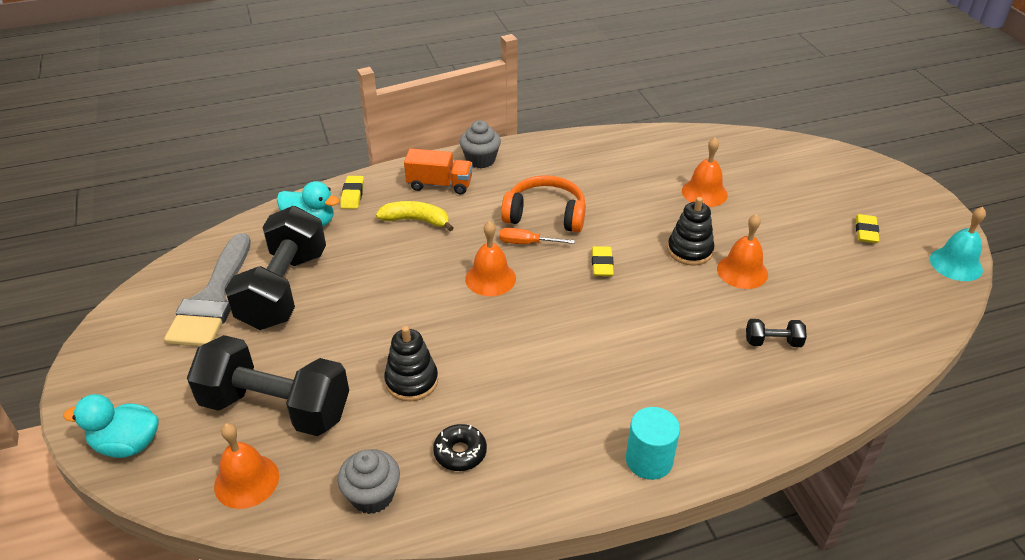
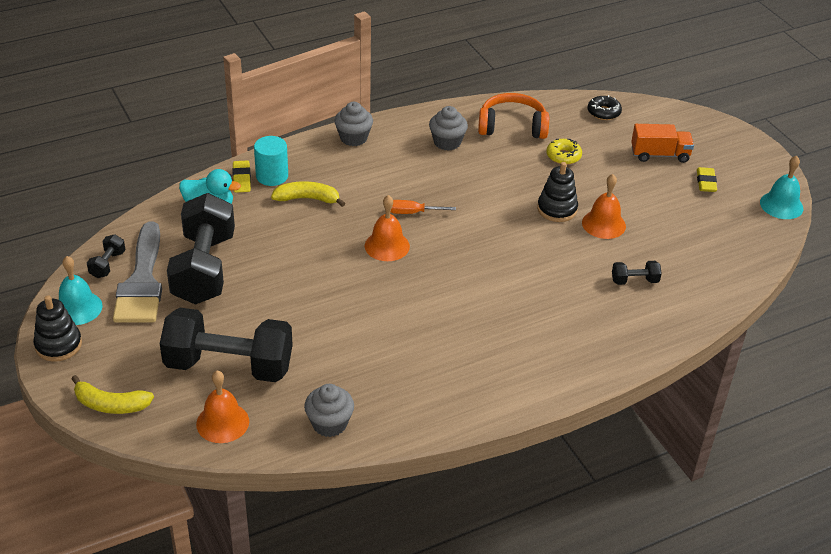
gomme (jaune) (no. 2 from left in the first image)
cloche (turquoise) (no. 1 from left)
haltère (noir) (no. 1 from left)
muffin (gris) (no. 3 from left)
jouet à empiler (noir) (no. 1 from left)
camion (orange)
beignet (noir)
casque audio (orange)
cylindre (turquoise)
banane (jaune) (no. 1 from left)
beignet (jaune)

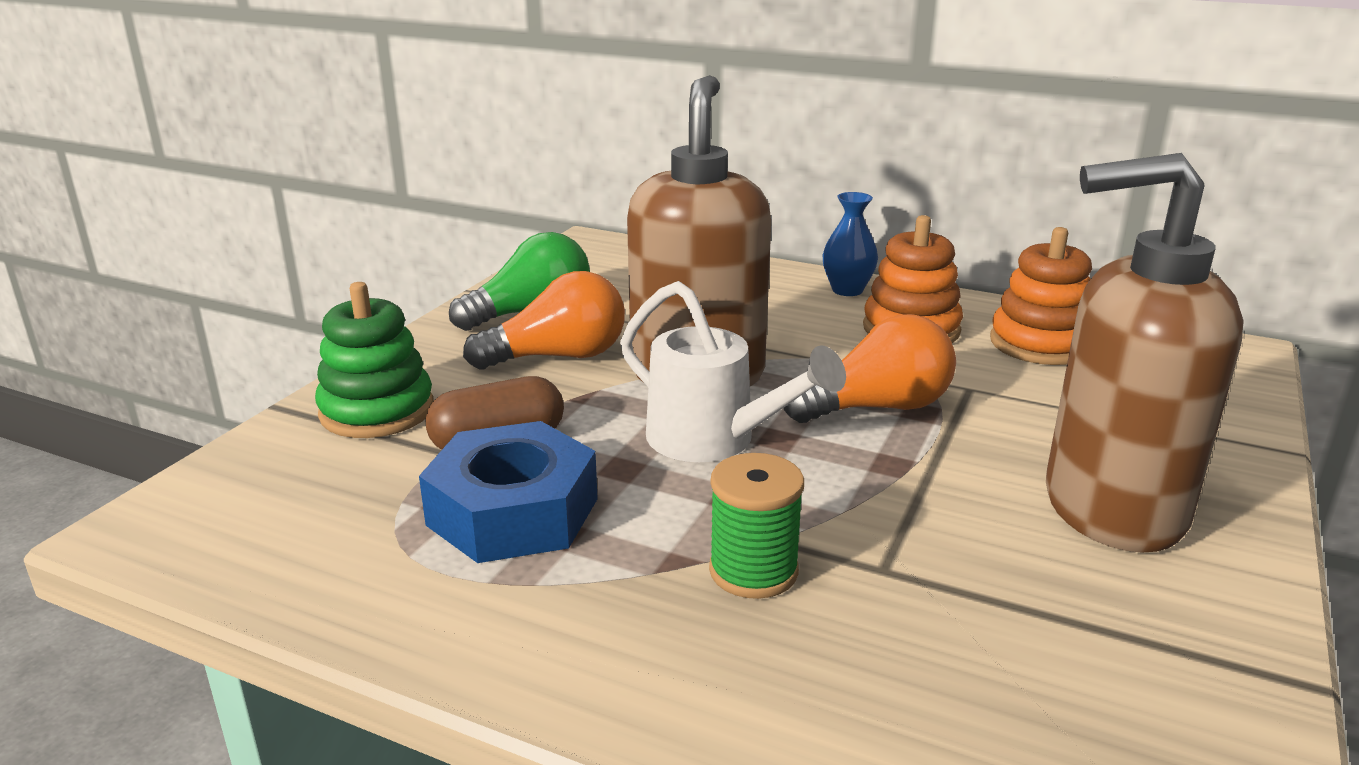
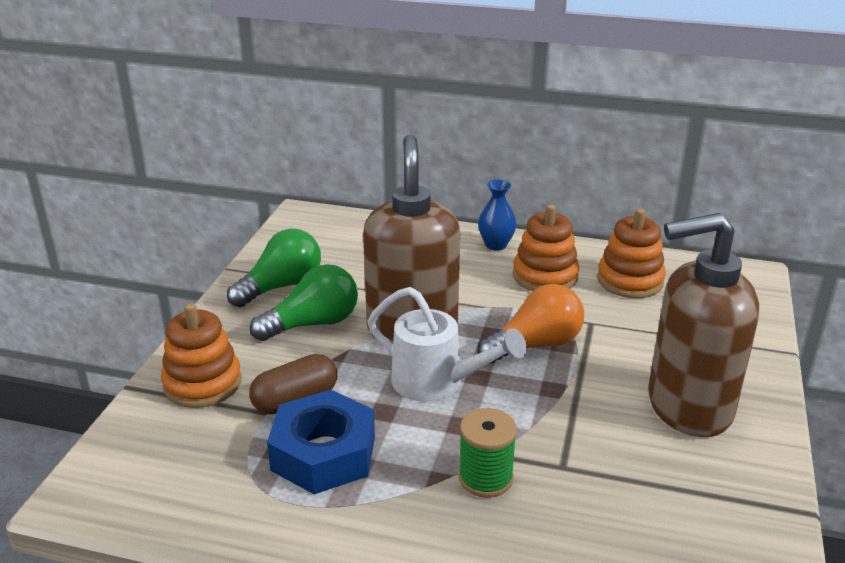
jouet à empiler (orange) (no. 1 from left)
ampoule (vert) (no. 2 from left)

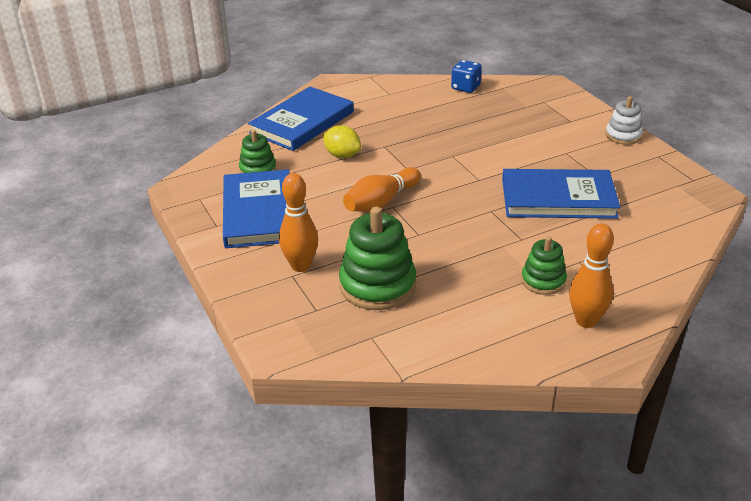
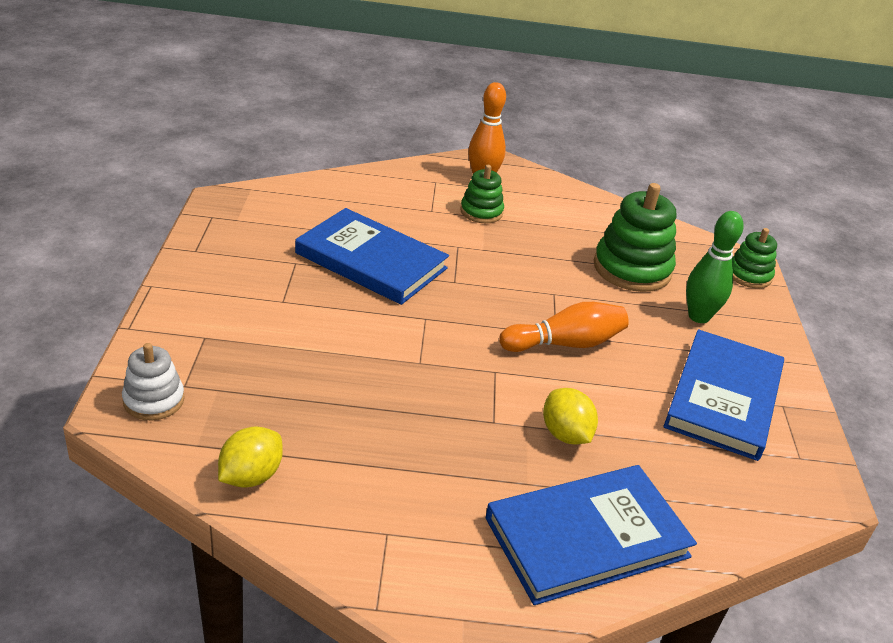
jouet à empiler (vert) (no. 3 from left)
jouet à empiler (blanc)
citron (jaune) (no. 1 from left)
quille (vert)

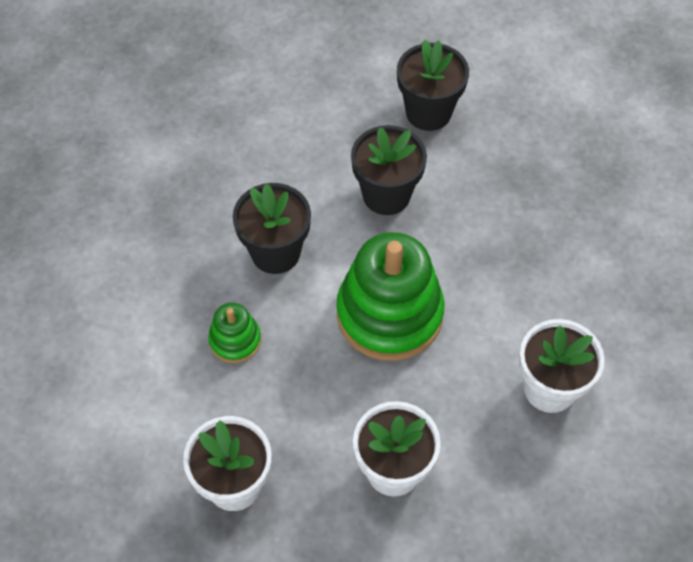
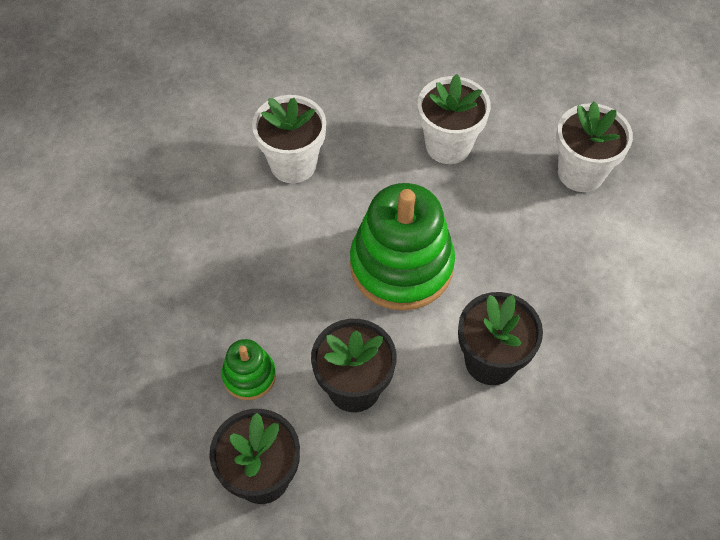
jouet à empiler (vert) (no. 1 from left)

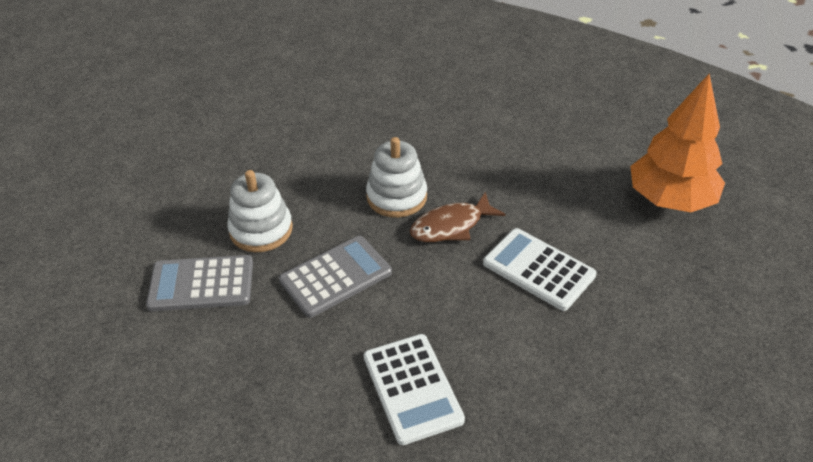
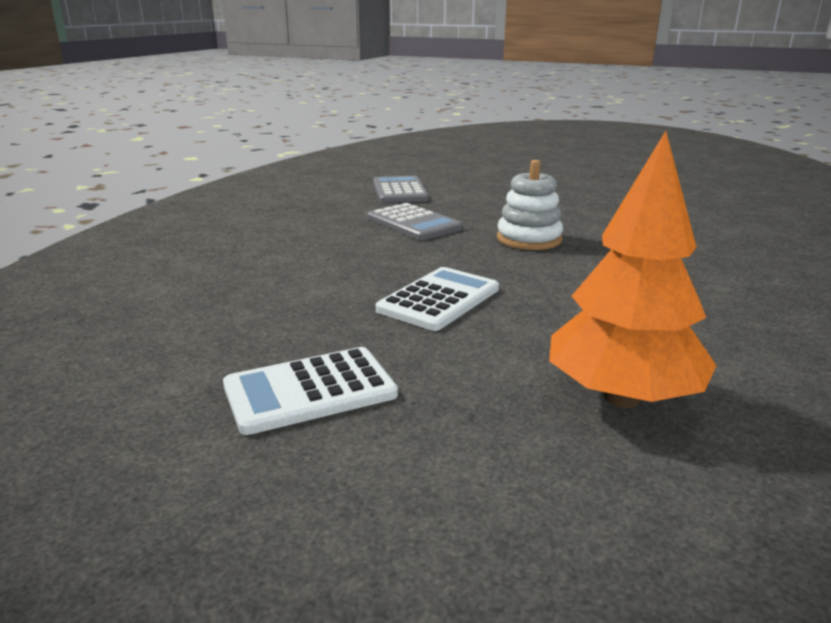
jouet à empiler (blanc) (no. 1 from left in the first image)
poisson (marron)
calculatrice (blanc) (no. 1 from left)

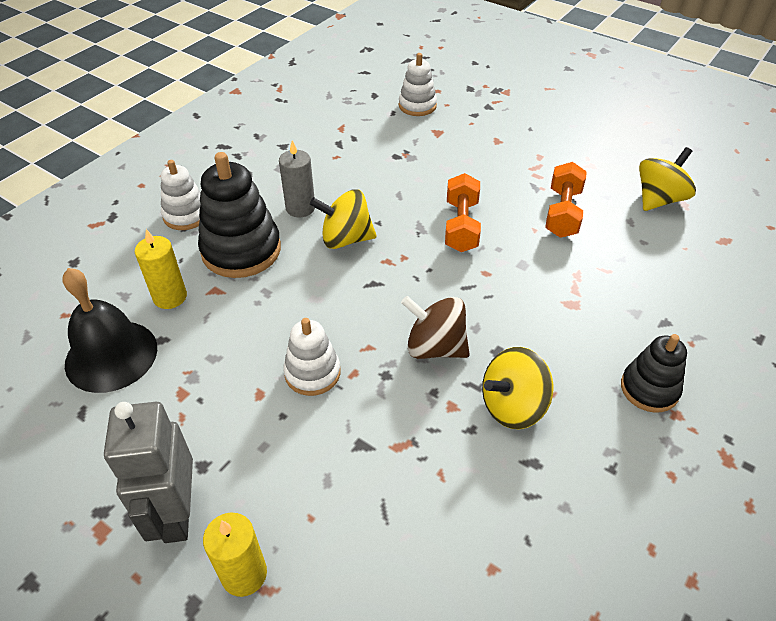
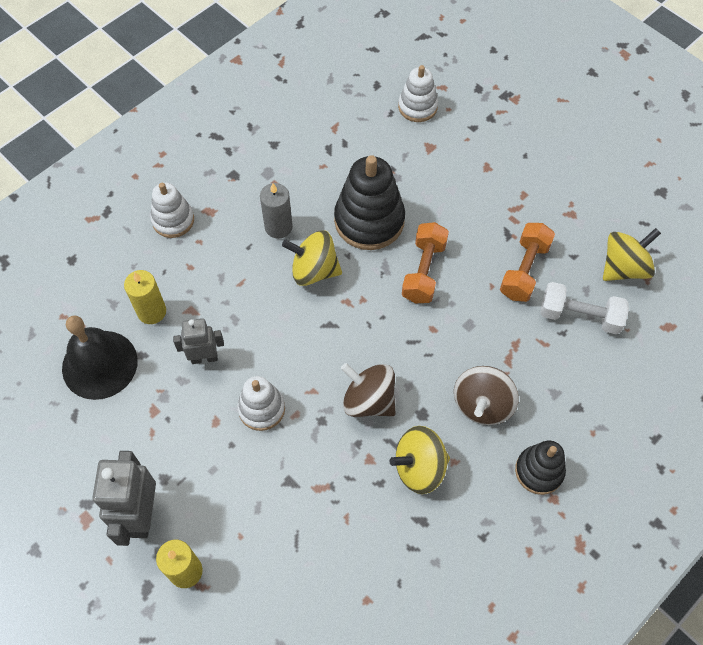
robot (gris) (no. 2 from left)
toupie (marron) (no. 2 from left)
haltère (blanc)
jouet à empiler (noir) (no. 1 from left)

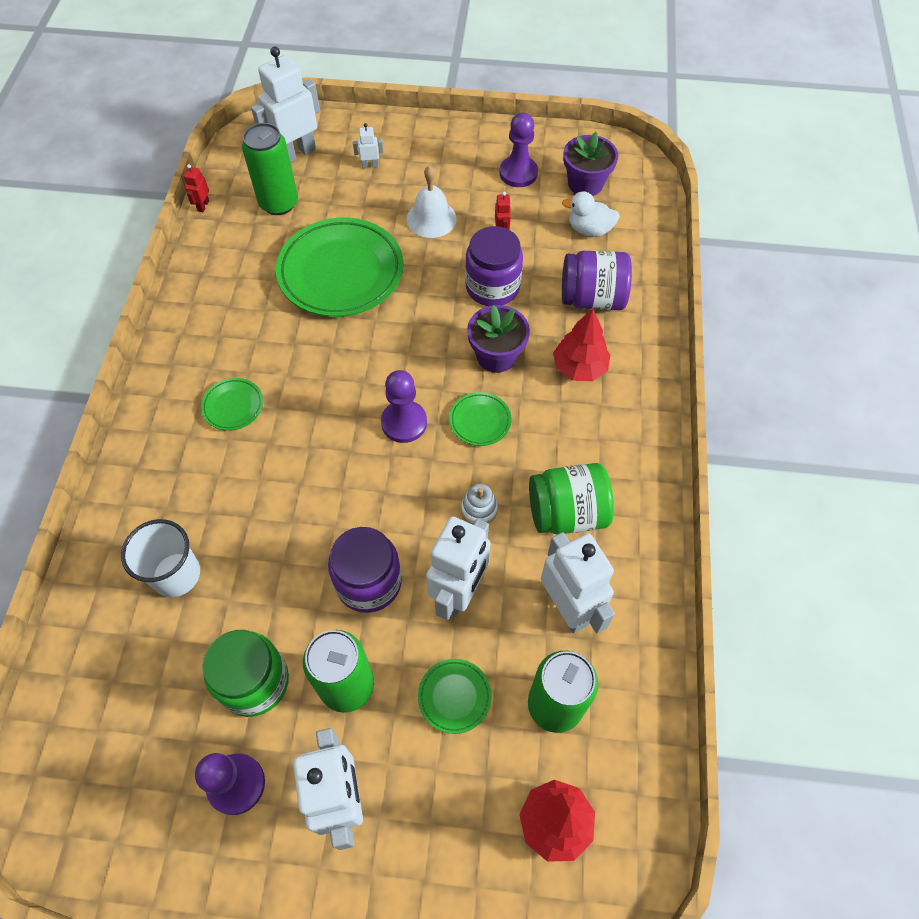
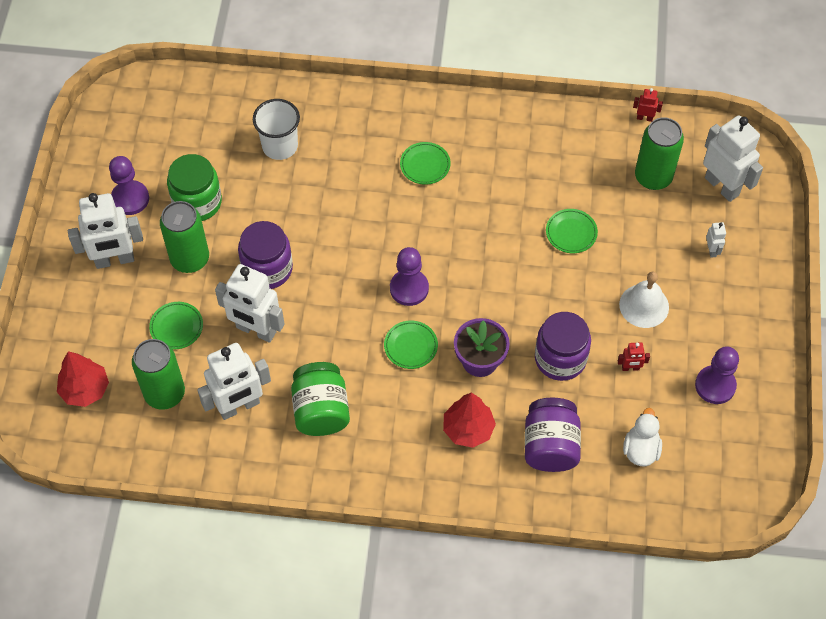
jouet à empiler (blanc)
pot de fleurs (violet) (no. 2 from left in the first image)
assiette (vert) (no. 4 from left)

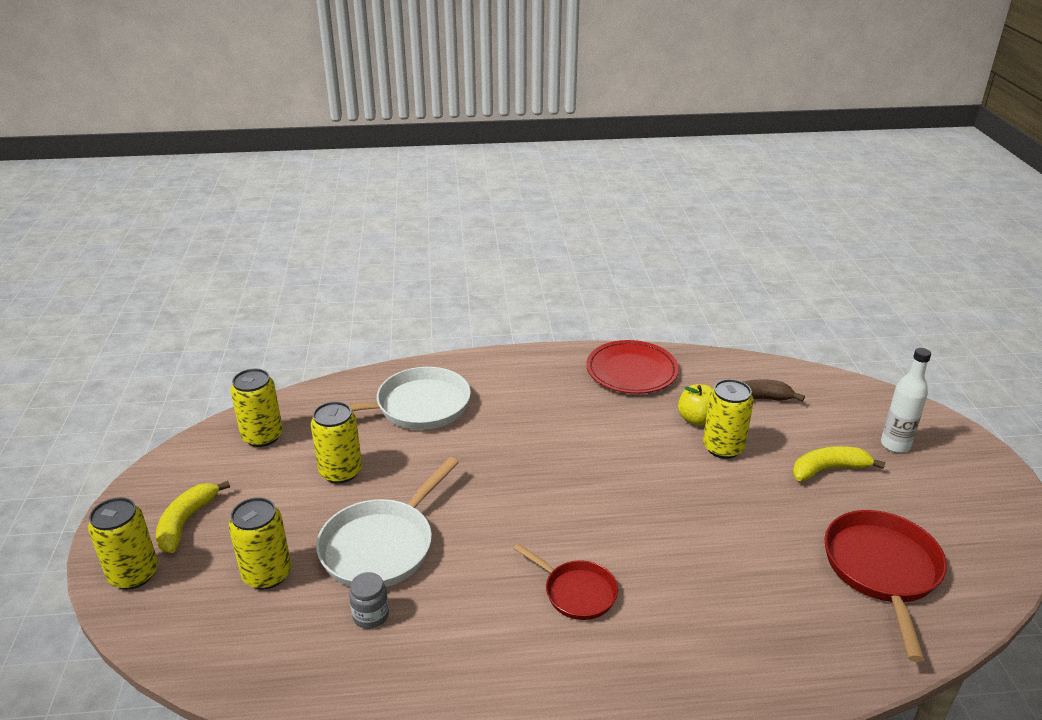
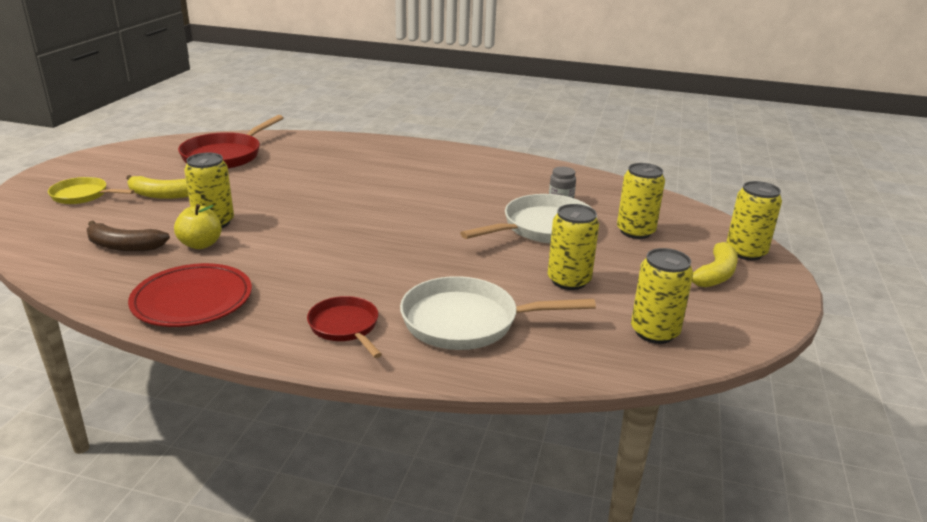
poêle (rouge) (no. 2 from left)
poêle (jaune)

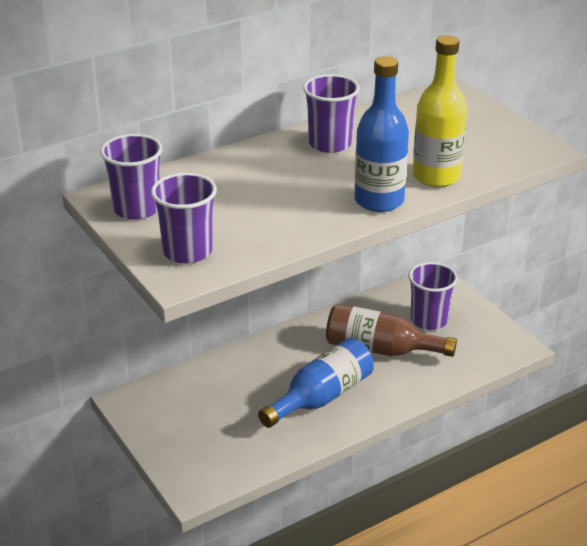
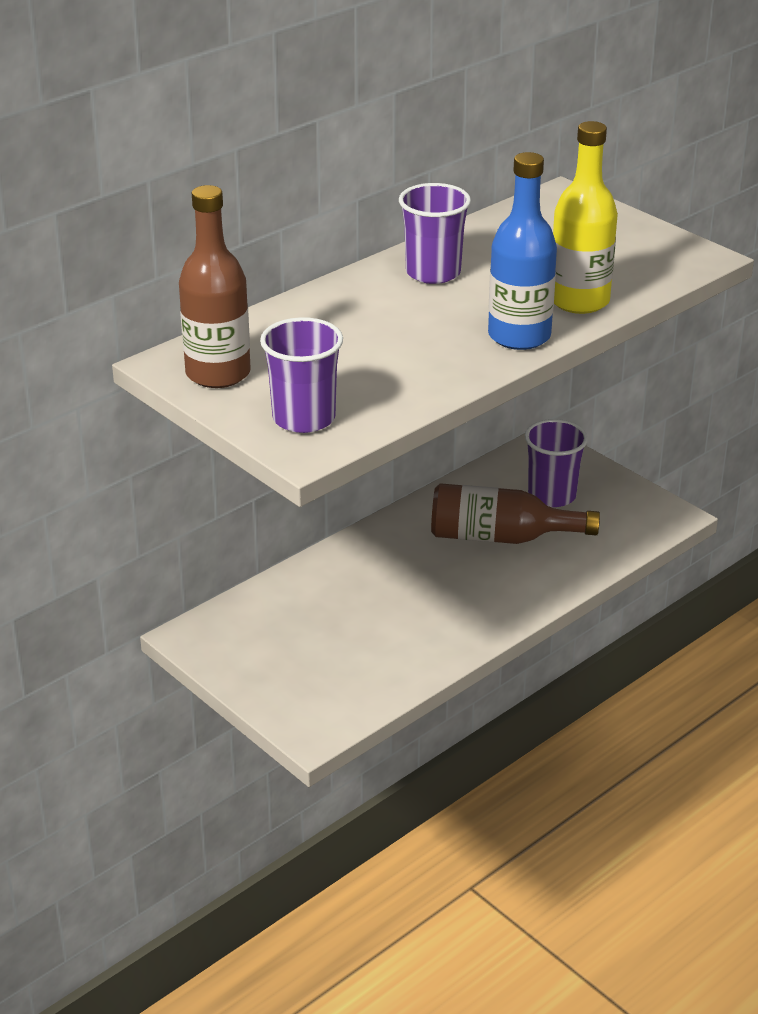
bouteille (bleu) (no. 1 from left in the first image)
bouteille (marron) (no. 1 from left)

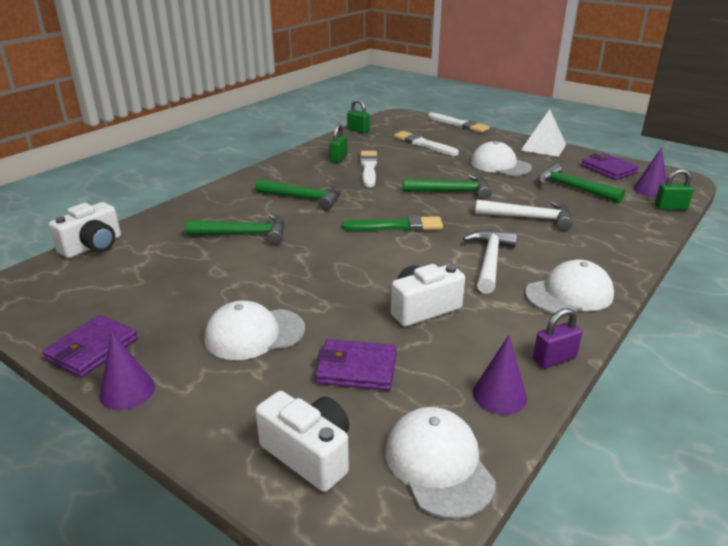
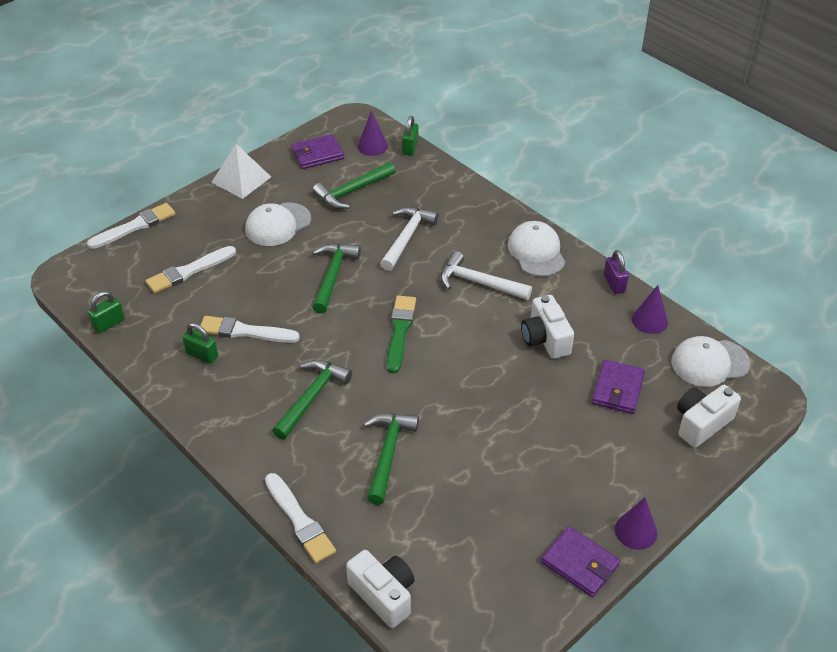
casquette (blanc) (no. 1 from left in the first image)
pinceau (blanc) (no. 4 from left)

